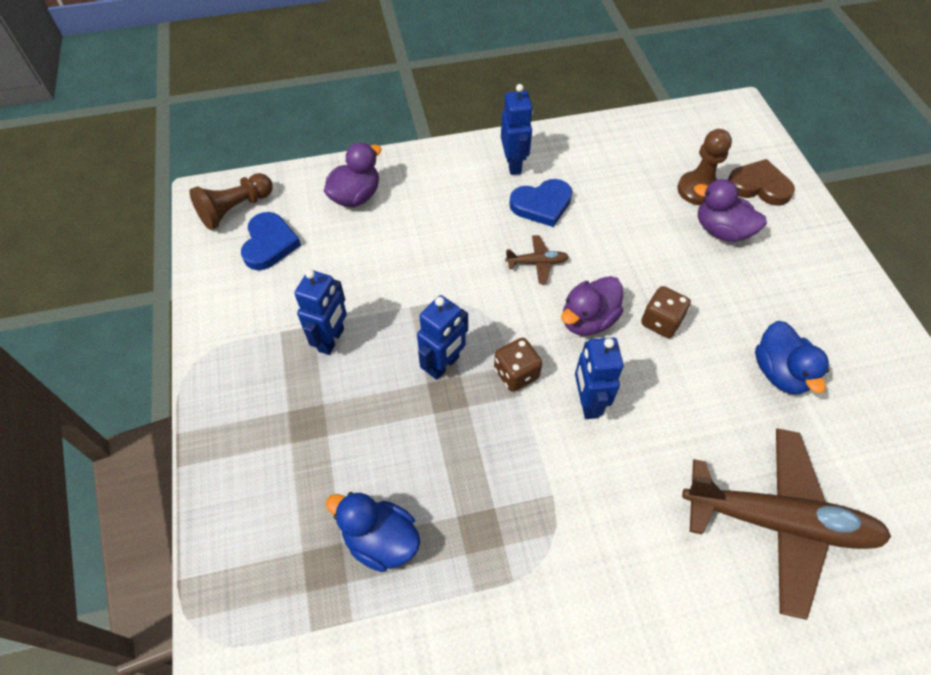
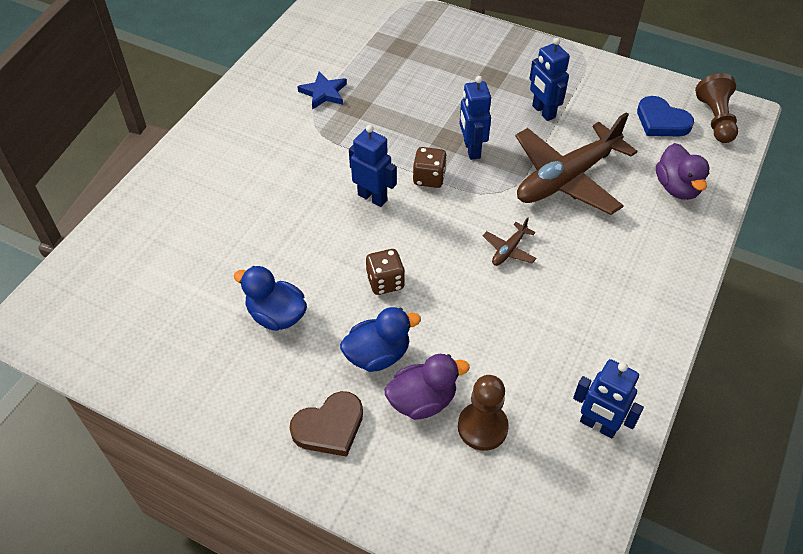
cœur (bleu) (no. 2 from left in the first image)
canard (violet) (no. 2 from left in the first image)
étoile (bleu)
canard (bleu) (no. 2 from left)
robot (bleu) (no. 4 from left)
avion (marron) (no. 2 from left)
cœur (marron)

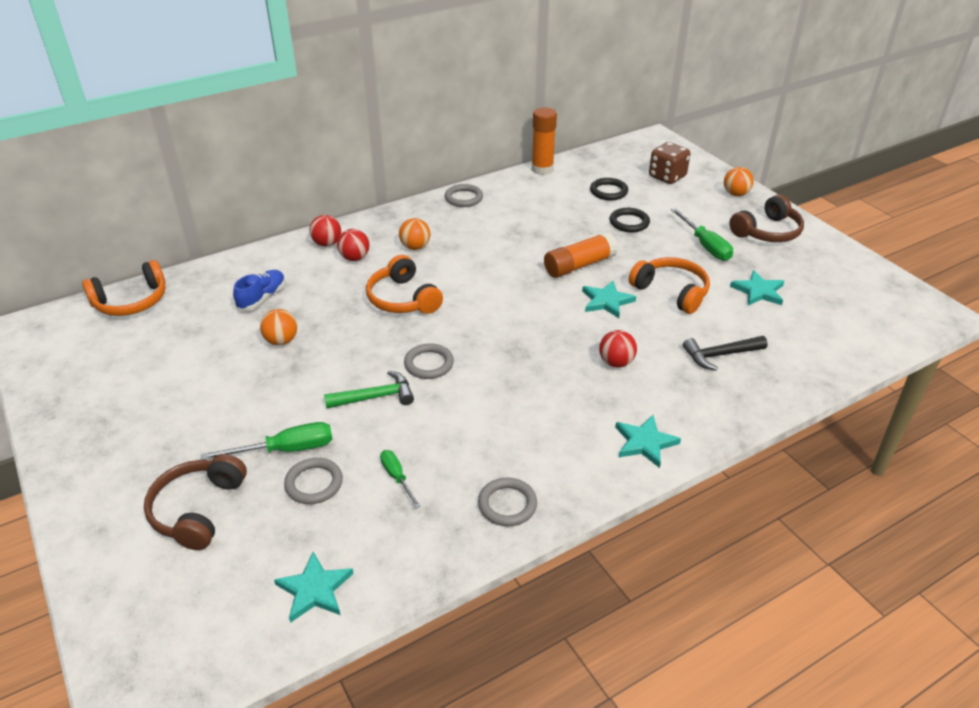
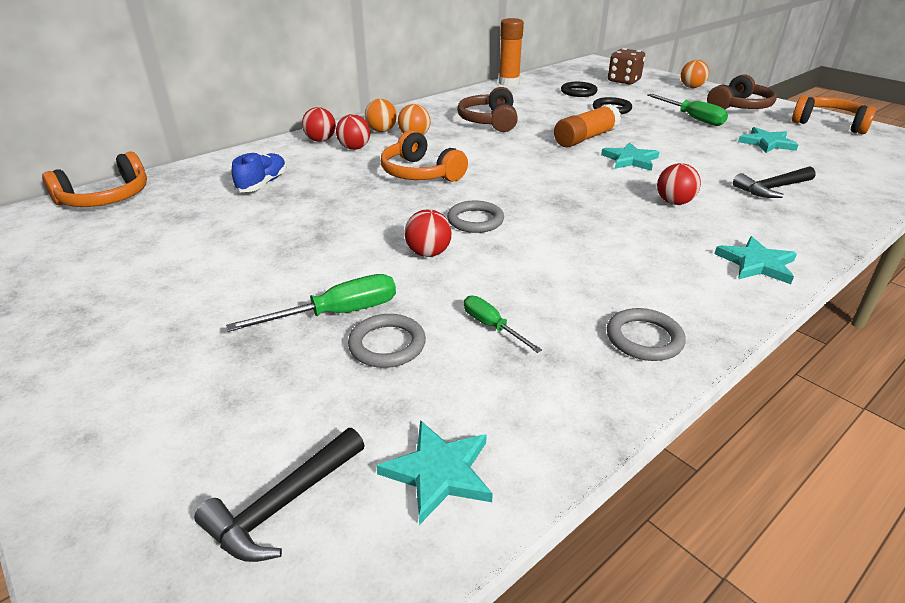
anneau (gris) (no. 3 from left in the first image)
marteau (noir) (no. 1 from left)
casque audio (marron) (no. 1 from left)
balle (orange) (no. 1 from left)
casque audio (orange) (no. 3 from left)
balle (rouge) (no. 3 from left)

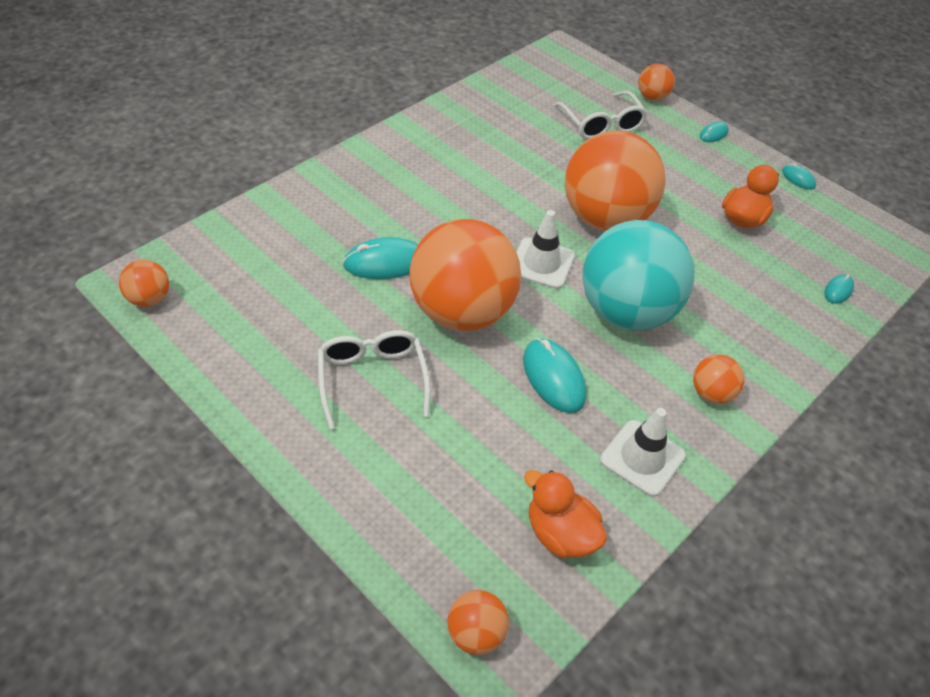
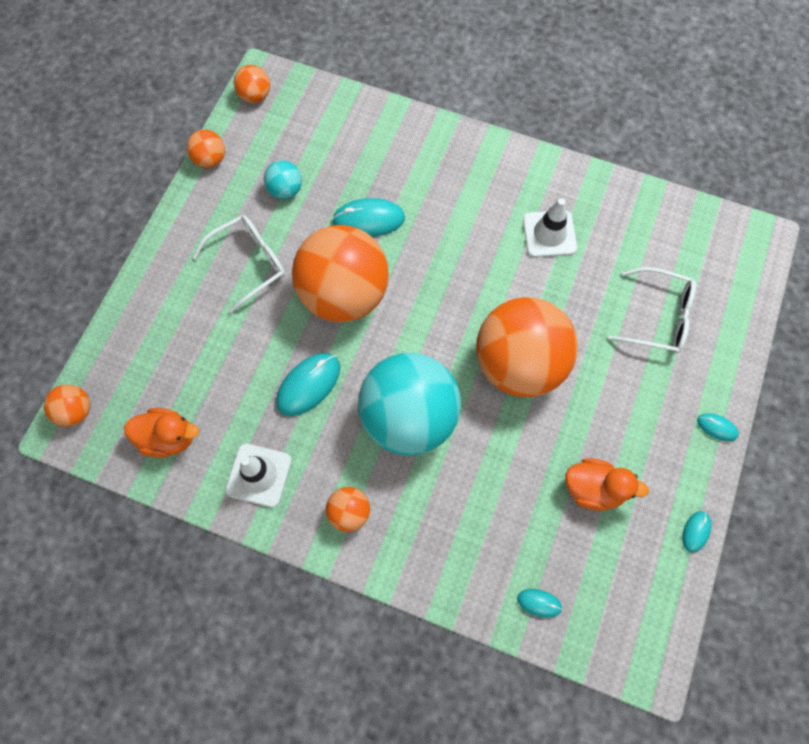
balle (turquoise) (no. 1 from left)
cône de chantier (blanc) (no. 2 from left)
balle (orange) (no. 2 from left)
souris (turquoise) (no. 2 from left)
canard (orange) (no. 1 from left)
lunettes (blanc) (no. 2 from left)

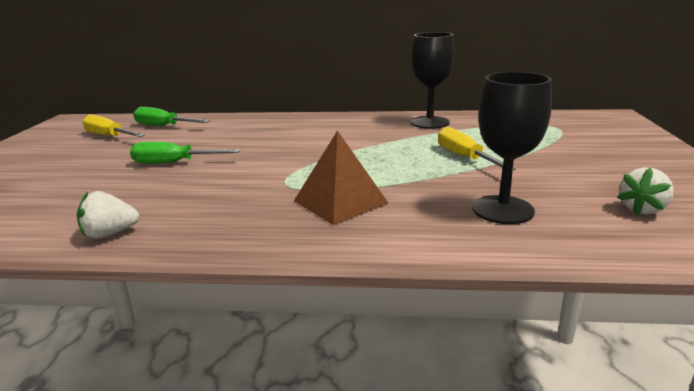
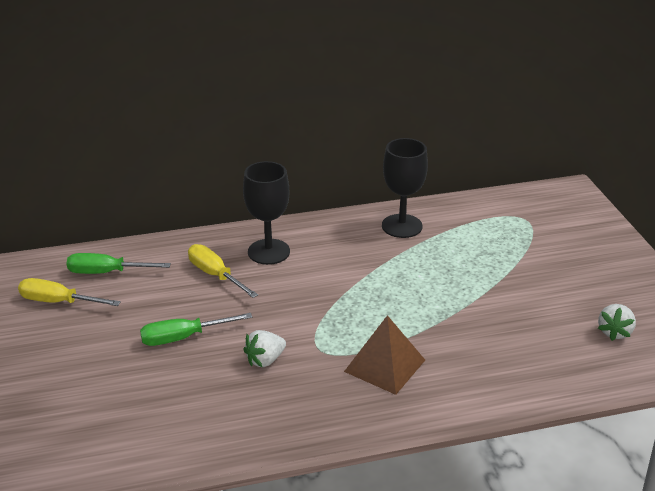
fraise (blanc) (no. 1 from left)
tournevis (jaune) (no. 2 from left)
verre à pied (noir) (no. 1 from left)

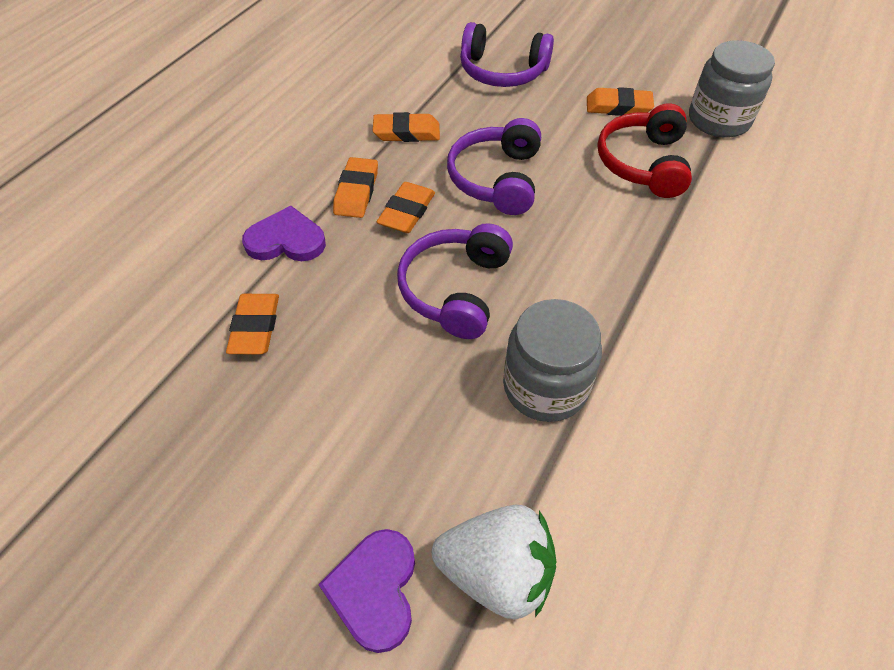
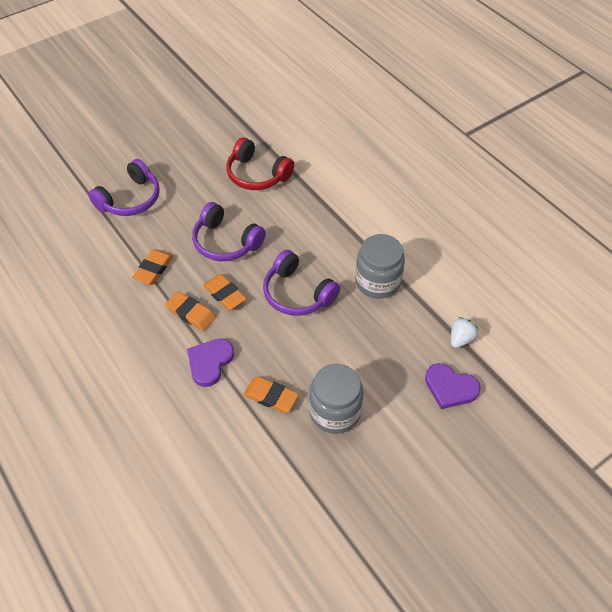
gomme (orange) (no. 5 from left in the first image)
bocal (gris) (no. 1 from left)
fraise (blanc)

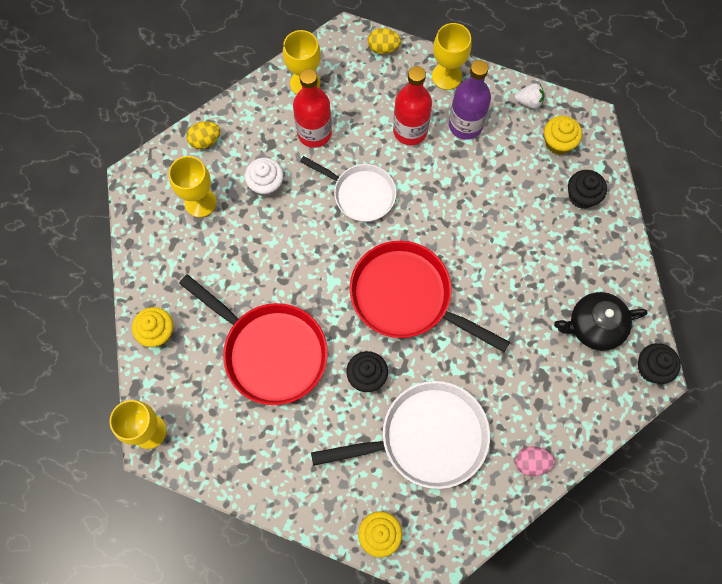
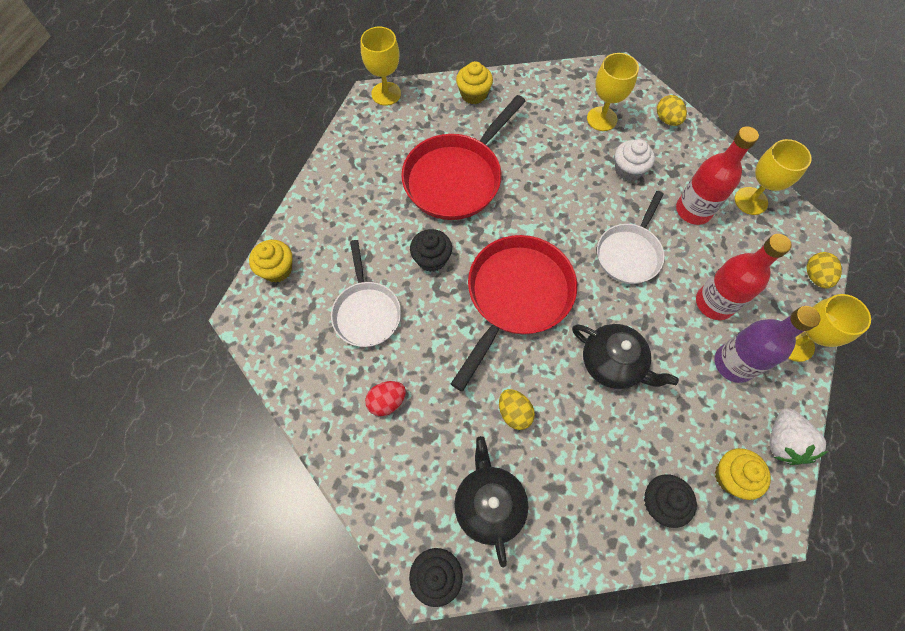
œuf (rose)
œuf (rouge)
œuf (jaune) (no. 1 from left)
théière (noir) (no. 2 from left)
poêle (blanc) (no. 1 from left)
fraise (blanc)

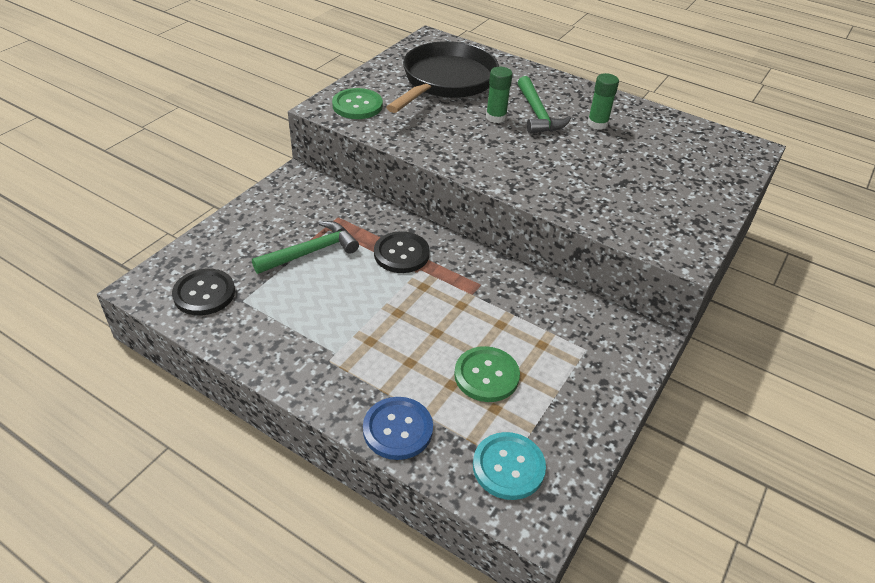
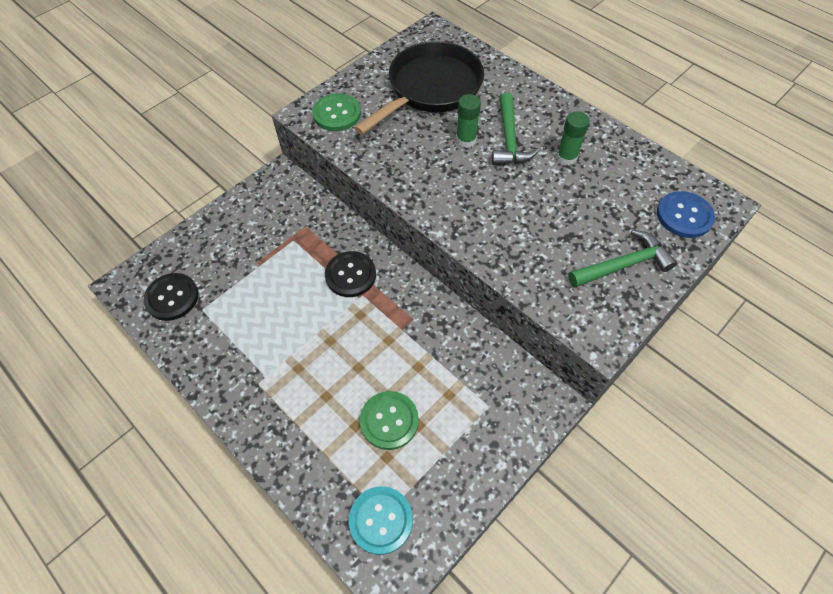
marteau (vert) (no. 2 from left)
bouton (bleu)

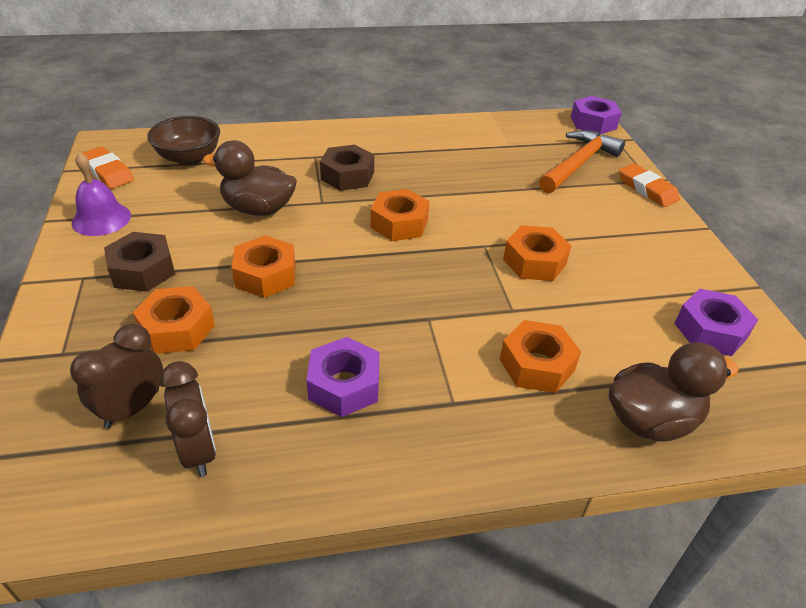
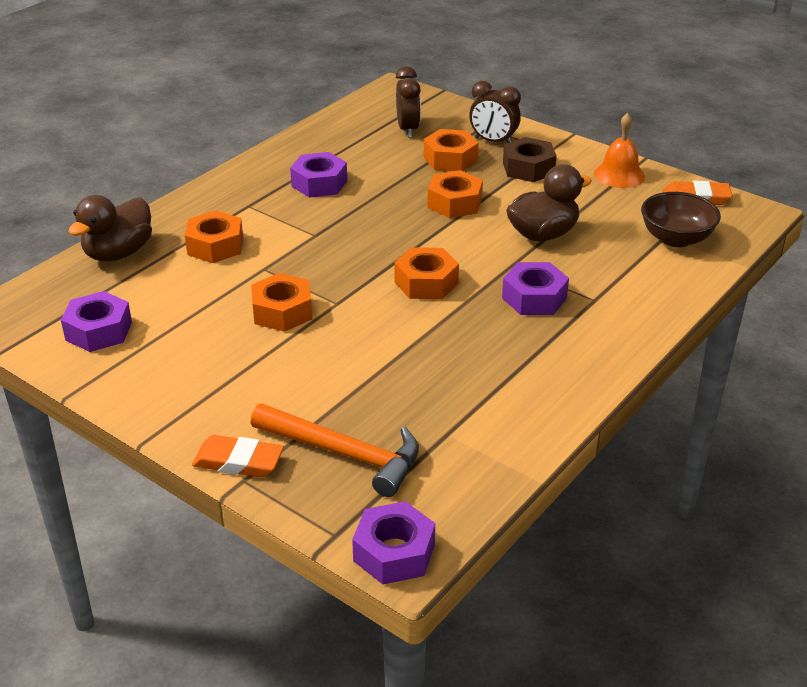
réveil (marron) (no. 2 from left)
cloche (orange)
écrou (violet) (no. 4 from left)
marteau (orange)

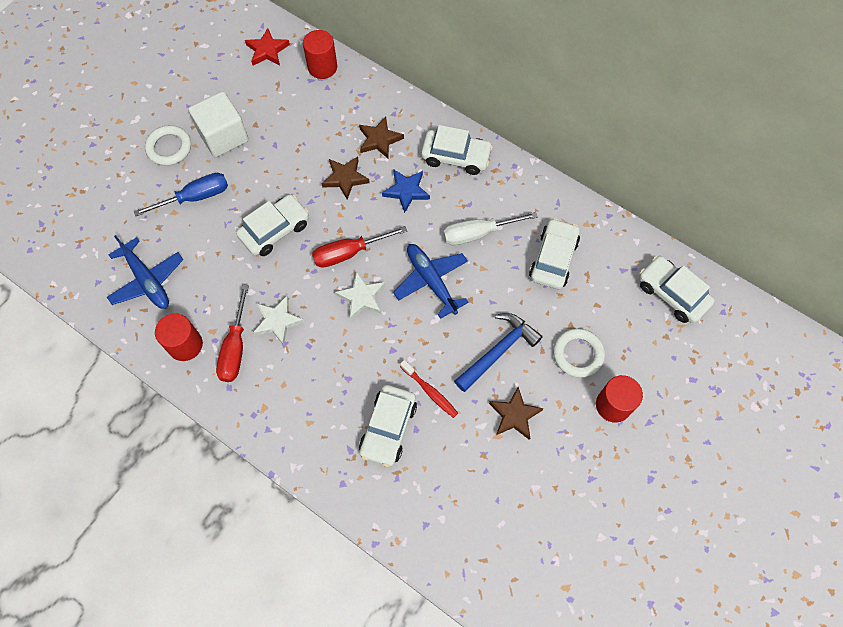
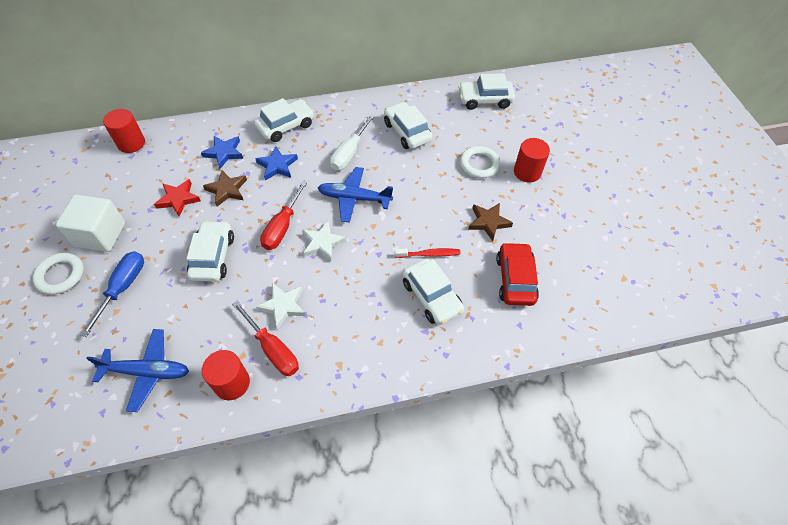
marteau (bleu)
voiture (rouge)
étoile (rouge)
étoile (bleu) (no. 1 from left)

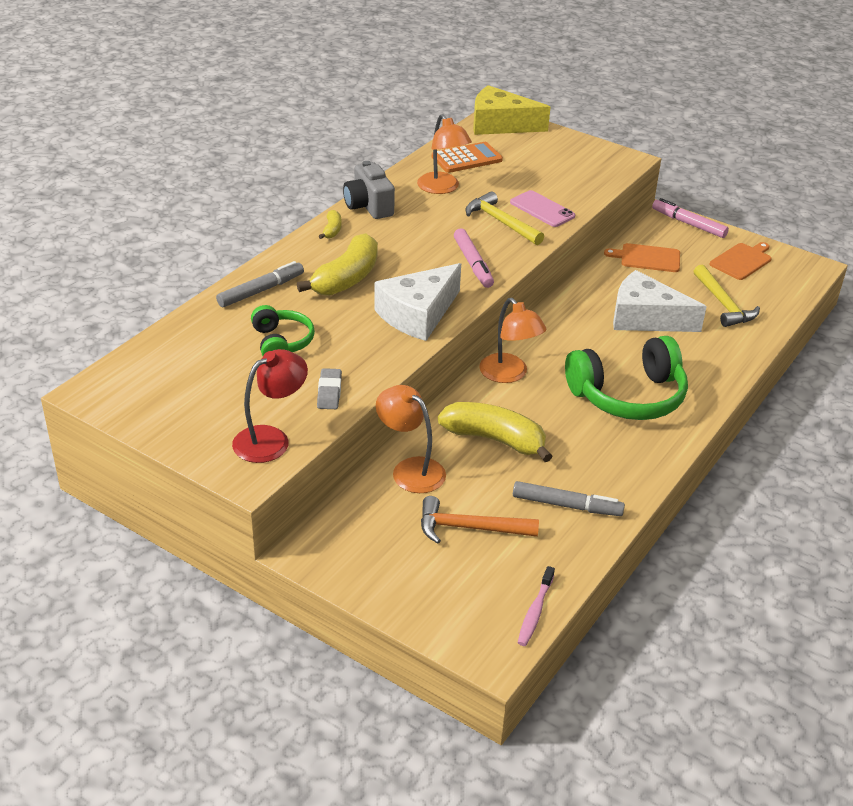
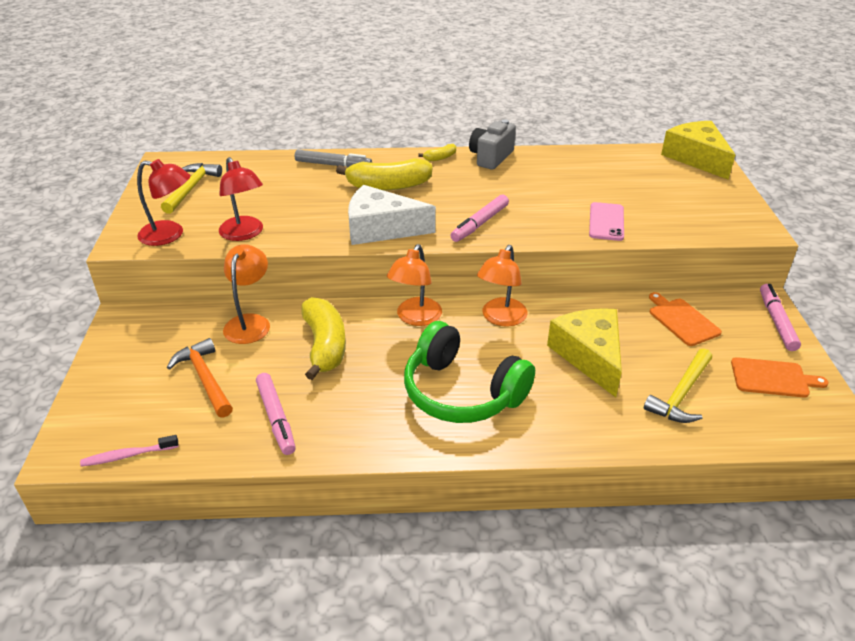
casque audio (vert) (no. 1 from left in the first image)
calculatrice (orange)
lampe (orange) (no. 3 from left)
marteau (jaune) (no. 1 from left)
lampe (rouge) (no. 2 from left)
feutre (rose) (no. 1 from left)
fromage (jaune) (no. 1 from left)

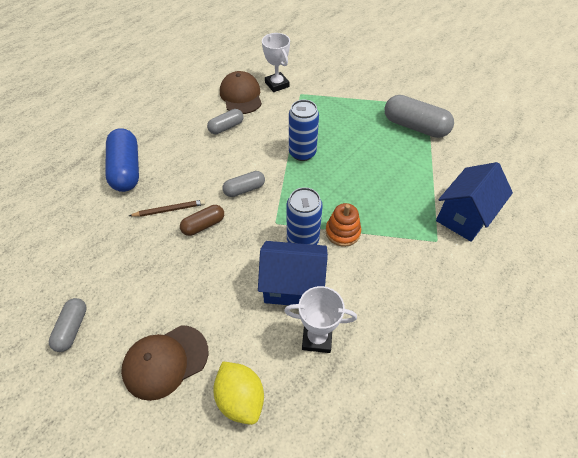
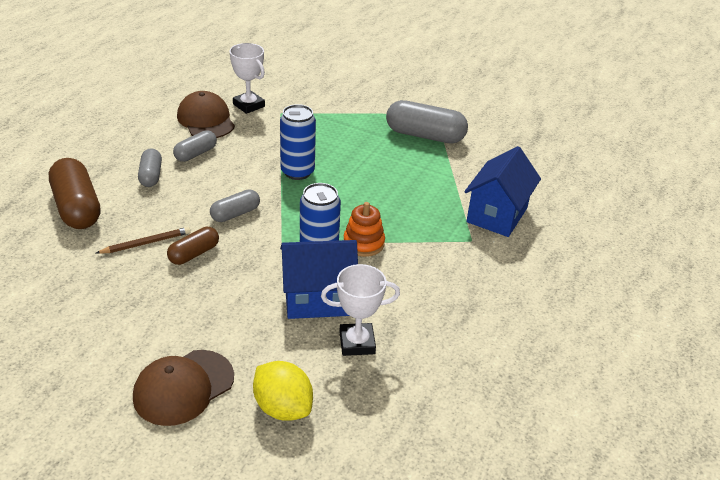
gélule (gris) (no. 1 from left)
gélule (marron) (no. 1 from left)

